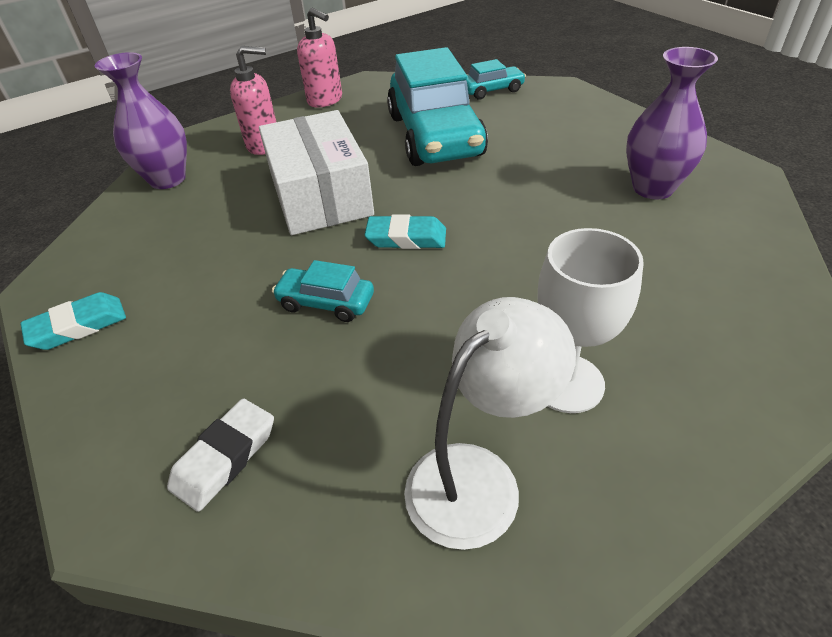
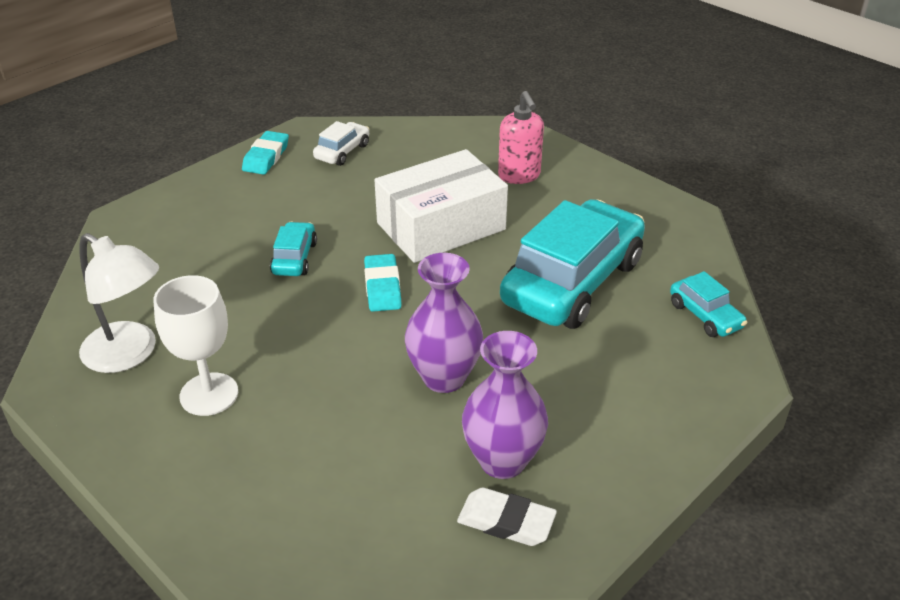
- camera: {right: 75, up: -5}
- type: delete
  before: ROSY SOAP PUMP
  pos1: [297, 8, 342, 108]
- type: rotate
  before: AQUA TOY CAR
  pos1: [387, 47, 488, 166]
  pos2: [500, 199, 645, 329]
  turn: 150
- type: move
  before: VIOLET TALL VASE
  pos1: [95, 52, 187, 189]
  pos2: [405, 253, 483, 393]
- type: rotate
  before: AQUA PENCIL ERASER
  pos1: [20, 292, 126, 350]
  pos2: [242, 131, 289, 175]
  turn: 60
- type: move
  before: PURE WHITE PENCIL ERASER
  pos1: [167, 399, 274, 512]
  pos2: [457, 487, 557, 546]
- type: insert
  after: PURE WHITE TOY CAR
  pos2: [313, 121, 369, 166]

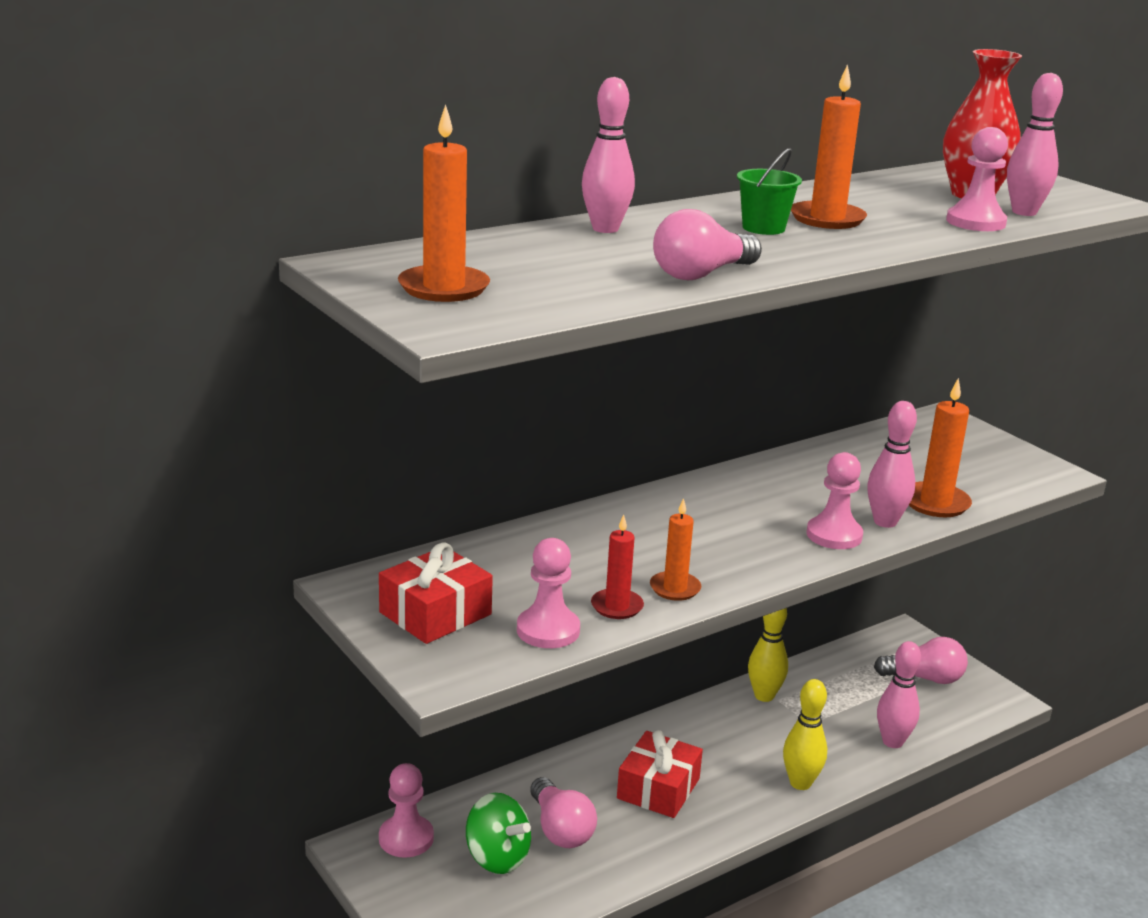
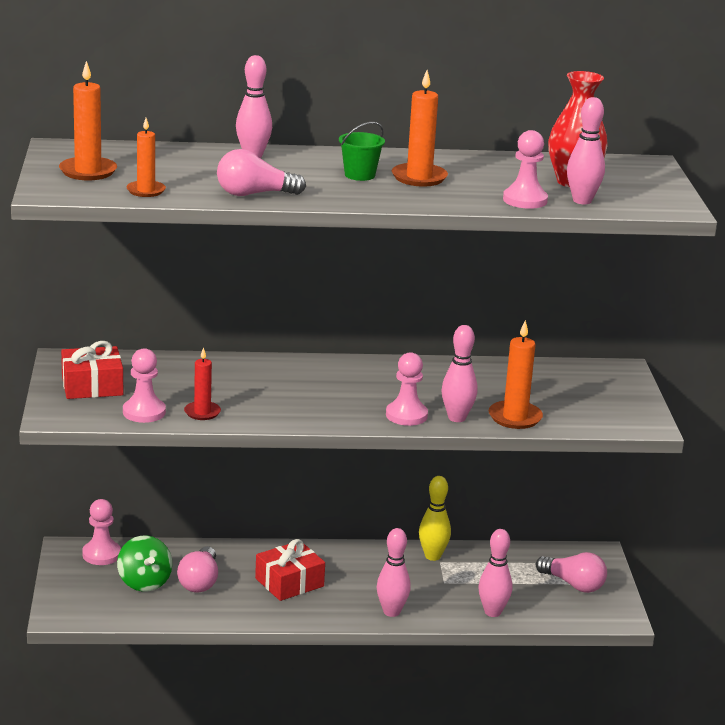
- camera: {right: 30, up: 0}
- type: move
  before: BRIGHT ORANGE CANDLE
  pos1: [650, 498, 701, 601]
  pos2: [127, 118, 166, 197]
- type: recolor
  before: YELLOW TENPIN
  after: ROSY TENPIN
  pos1: [783, 679, 827, 790]
  pos2: [377, 528, 411, 617]

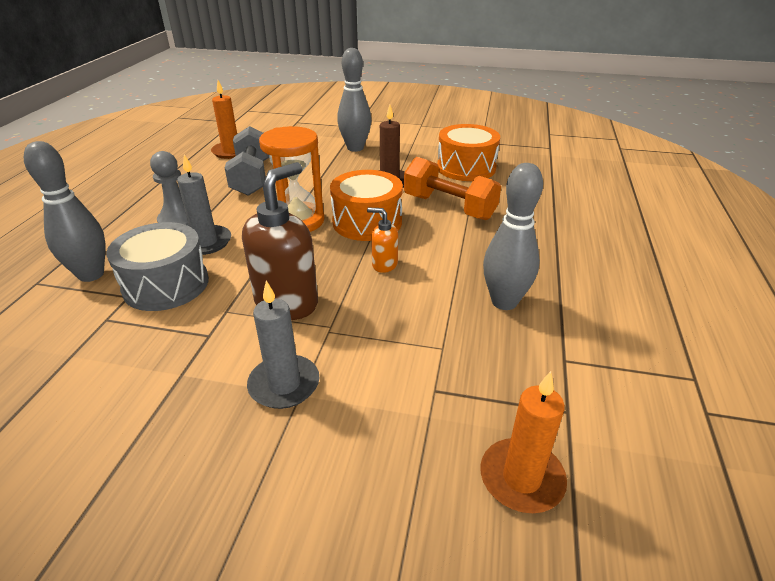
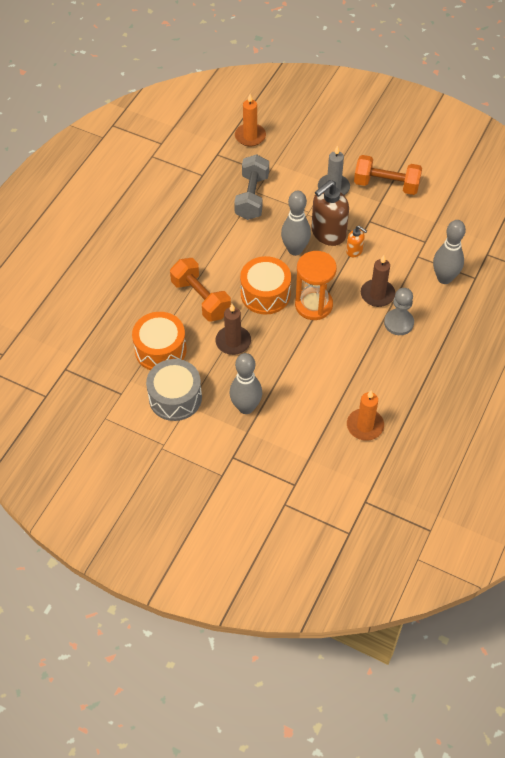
- camera: {right: -165, up: 20}
- type: move
  before: ASH-GREY HAND WEIGHT
  pos1: [225, 126, 269, 196]
  pos2: [234, 154, 269, 220]
- type: recolor
  before: ASH-GREY CANDLE
  after: RUSSET CANDLE
  pos1: [177, 154, 231, 255]
  pos2: [361, 255, 395, 307]
- type: move
  before: ASH-GREY TENPIN
  pos1: [483, 163, 543, 310]
  pos2: [281, 191, 311, 256]
- type: move
  before: BRIGHT ORANGE SOAP PUMP
  pos1: [367, 208, 398, 273]
  pos2: [346, 226, 367, 257]
- type: move
  before: ASH-GREY DRUM
  pos1: [107, 222, 209, 311]
  pos2: [146, 359, 202, 421]
- type: insert
  after: BRIGHT ORANGE HAND WEIGHT
  pos2: [354, 155, 422, 195]

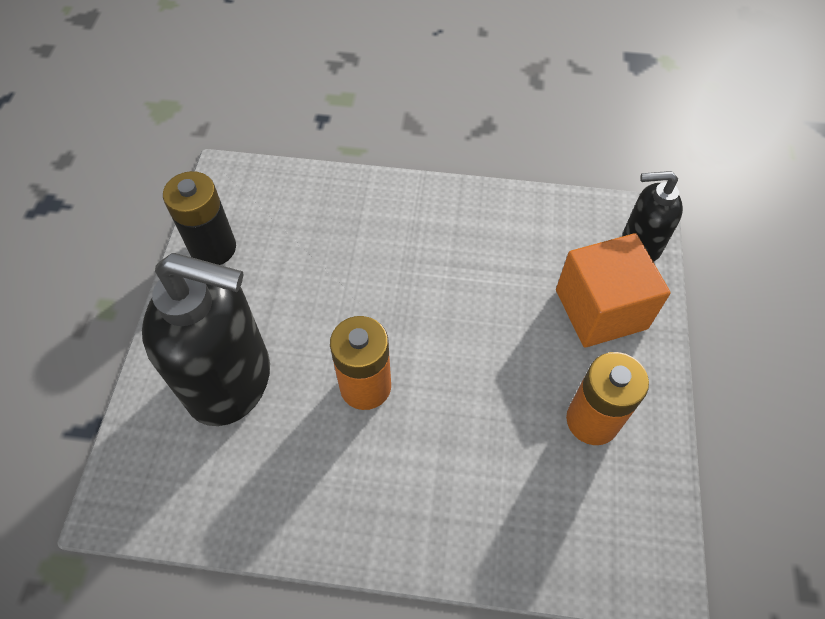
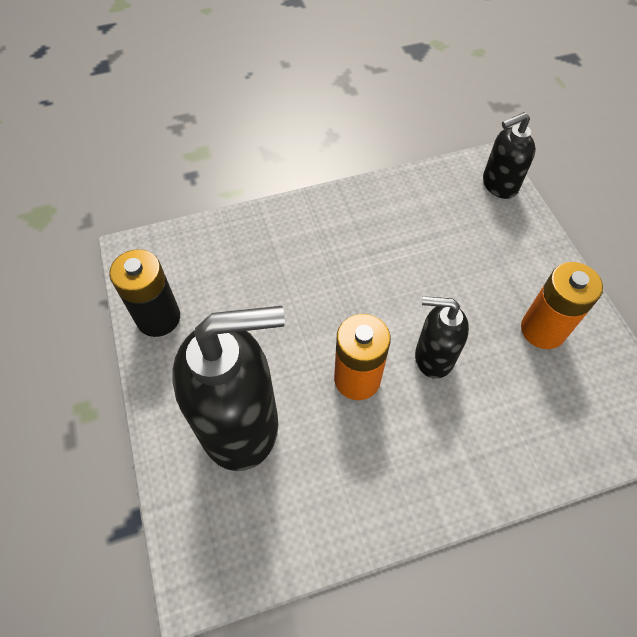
- camera: {right: -25, up: 0}
- type: delete
  before: BRIGHT ORANGE CUBE
  pos1: [556, 233, 671, 348]
- type: insert
  after: BLACK SOAP PUMP
  pos2: [415, 296, 469, 379]

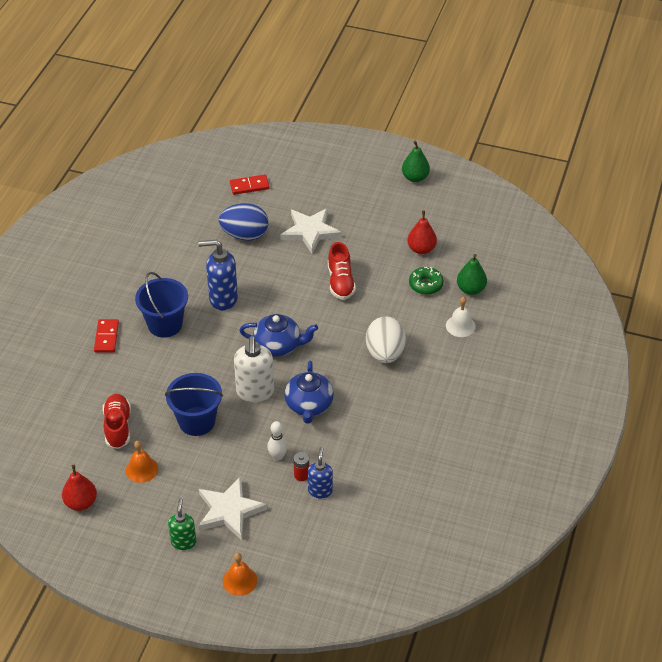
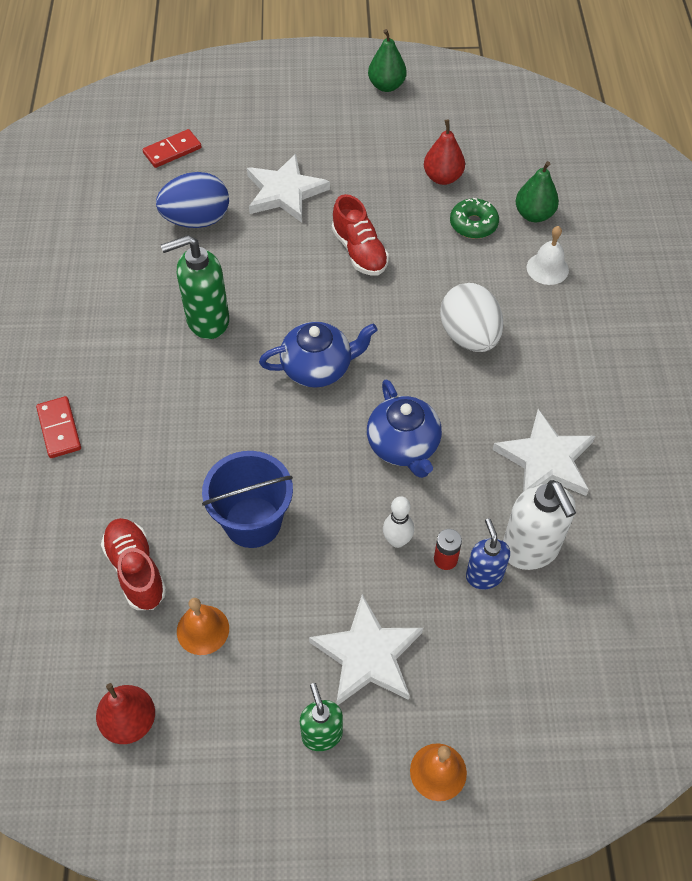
- camera: {right: -20, up: 10}
- type: recolor
  before: COBALT SOAP PUMP
  after: EMERALD SOAP PUMP
  pos1: [198, 240, 238, 311]
  pos2: [161, 235, 229, 339]
- type: delete
  before: COBALT SAND BUCKET
  pos1: [135, 272, 188, 338]
- type: move
  before: PURE WHITE SOAP PUMP
  pos1: [234, 336, 274, 402]
  pos2: [503, 480, 576, 570]
- type: insert
  after: PURE WHITE STAR SHAPE
  pos2: [493, 409, 595, 496]

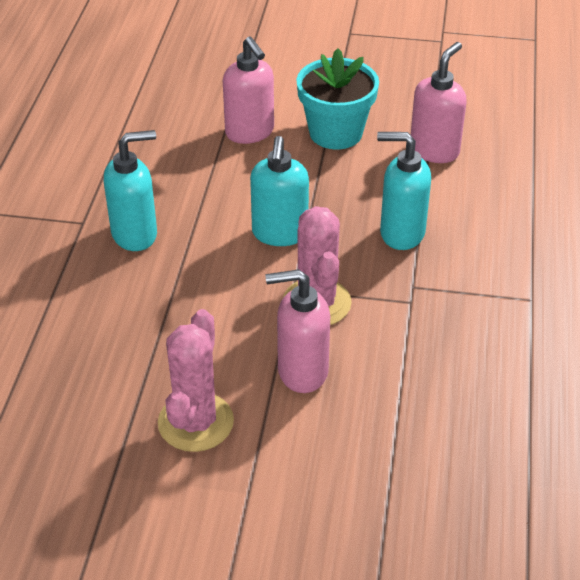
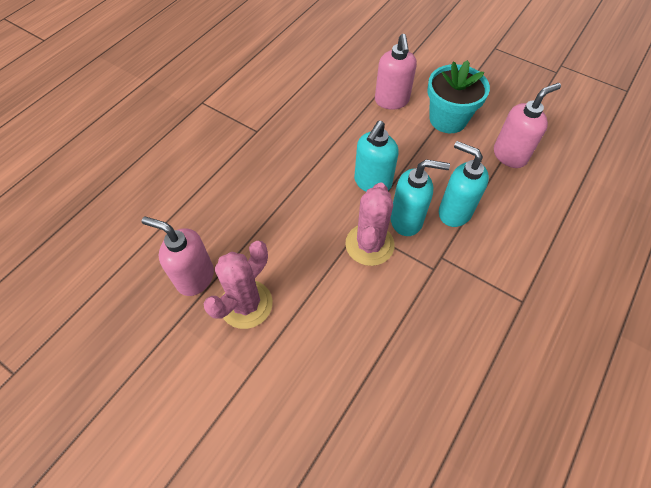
- camera: {right: 25, up: 15}
- type: move
  before: AQUA SOAP PUMP
  pos1: [104, 130, 157, 251]
  pos2: [390, 159, 450, 236]
- type: move
  before: ROSY SOAP PUMP
  pos1: [265, 269, 330, 393]
  pos2: [142, 217, 214, 296]

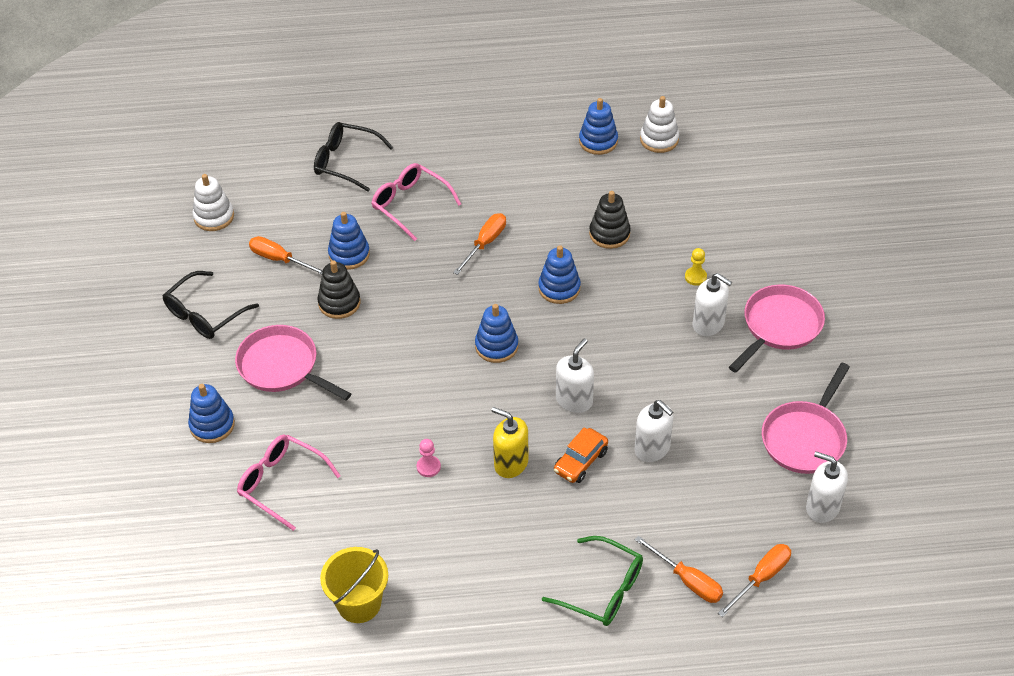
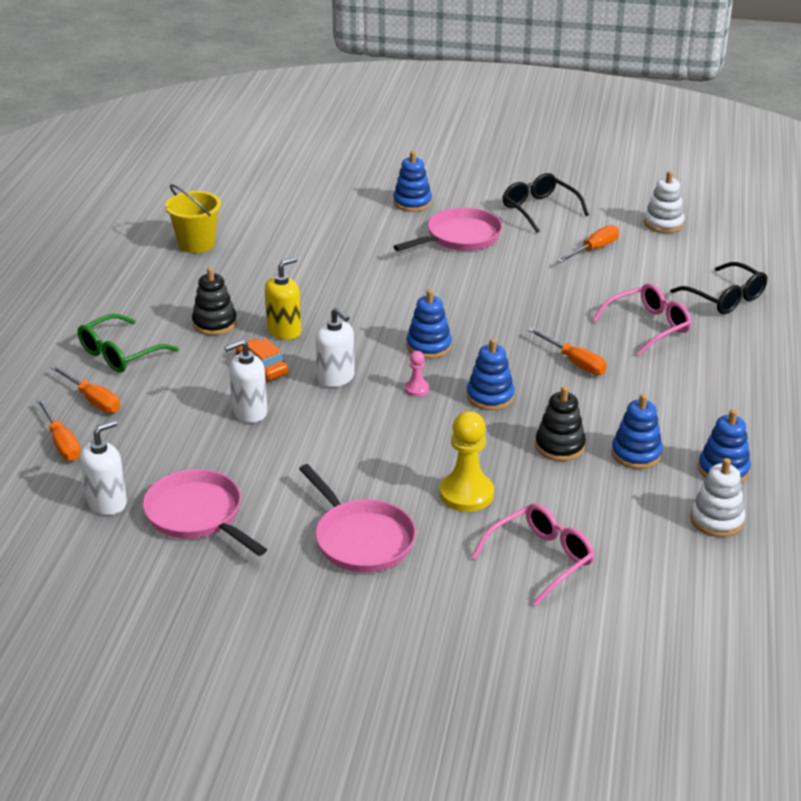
- camera: {right: 105, up: -15}
- type: rotate
  before: BLACK EYEGLASSES
  pos1: [314, 122, 394, 192]
  pos2: [670, 262, 768, 314]
  turn: 105
- type: move
  before: COBALT STACKING RINGS
  pos1: [328, 212, 370, 270]
  pos2: [611, 394, 663, 469]
- type: resize
  before: YELLOW PAWN
  pos1: [685, 248, 707, 286]
  pos2: [440, 411, 494, 512]
  scale: 2.0
- type: move
  before: BLACK STACKING RINGS
  pos1: [317, 260, 361, 319]
  pos2: [192, 267, 237, 335]
- type: delete
  before: PURE WHITE SOAP PUMP
  pos1: [693, 273, 732, 336]
- type: move
  before: ROSY EYEGLASSES
  pos1: [237, 434, 341, 531]
  pos2: [471, 503, 595, 606]
- type: move
  before: ROSY PAWN
  pos1: [417, 439, 441, 477]
  pos2: [405, 351, 429, 397]
- type: rotate
  before: BRIGHT ORANGE HAND SCREWDRIVER
  pos1: [635, 536, 723, 603]
  pos2: [51, 365, 120, 413]
  turn: -105

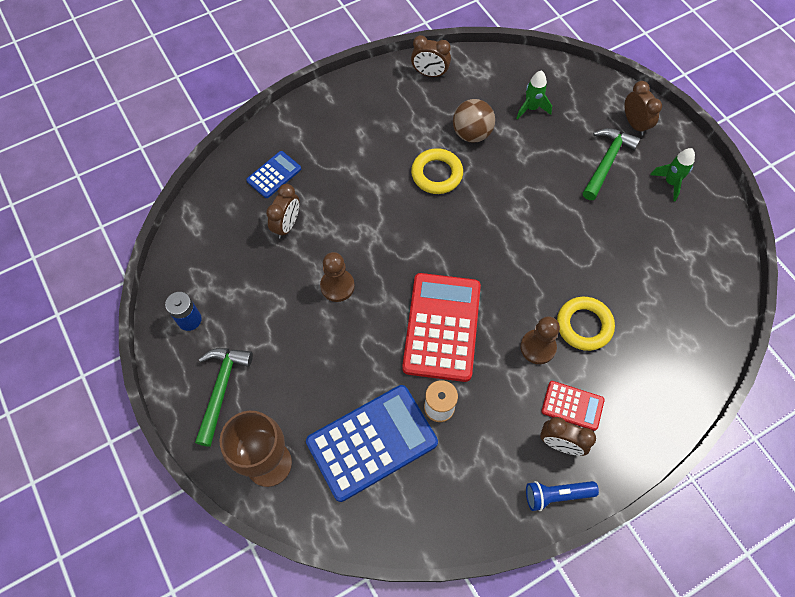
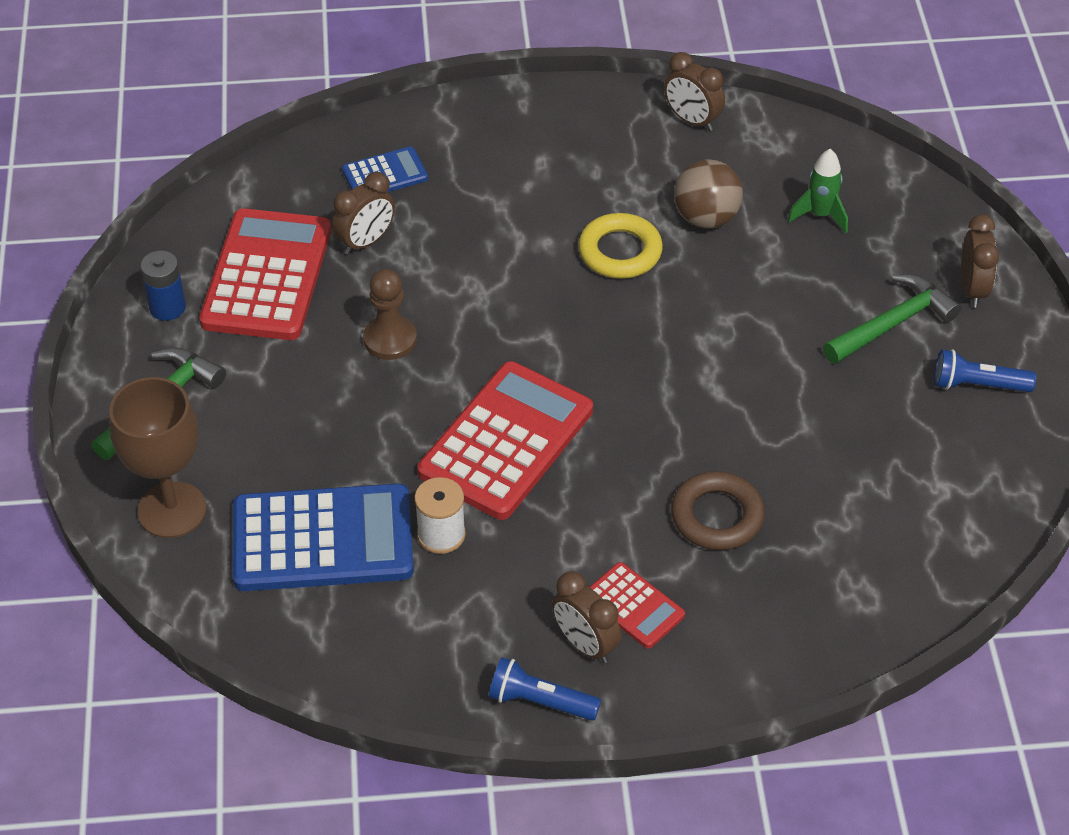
- camera: {right: 25, up: -15}
- type: replace
  before: EMERALD SPACESHIP
  after: COBALT POCKET TORCH
  pos1: [650, 148, 695, 201]
  pos2: [934, 349, 1036, 392]
- type: recolor
  before: YELLOW TORUS
  after: RUSSET TORUS
  pos1: [557, 297, 615, 351]
  pos2: [671, 471, 765, 550]
- type: delete
  before: RUSSET PAWN
  pos1: [520, 316, 560, 364]
- type: insert
  after: RED ADDING MACHINE
  pos2: [199, 208, 331, 340]

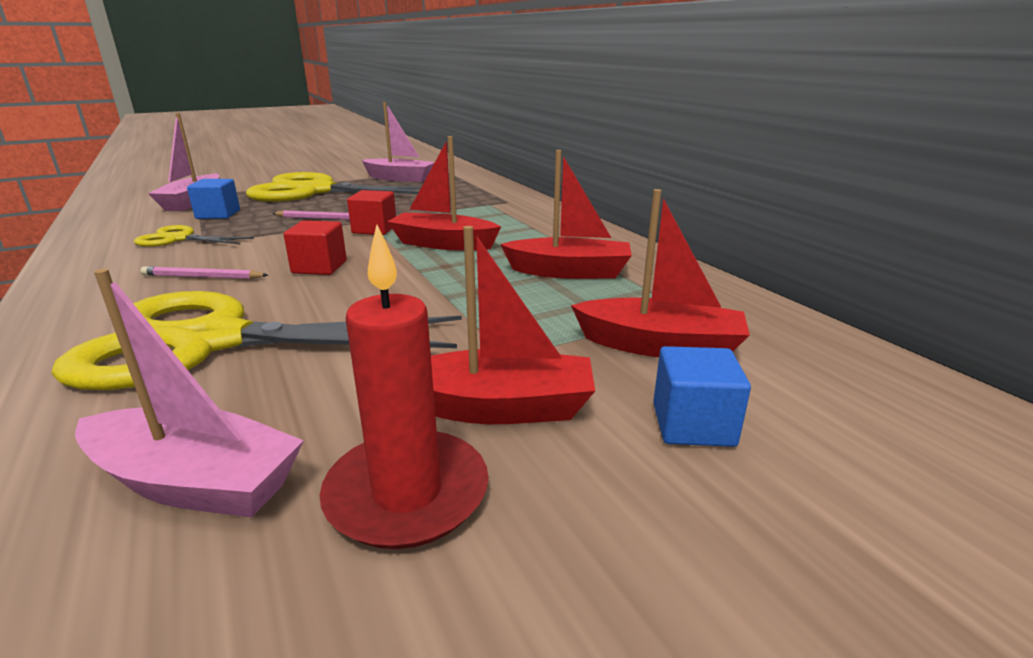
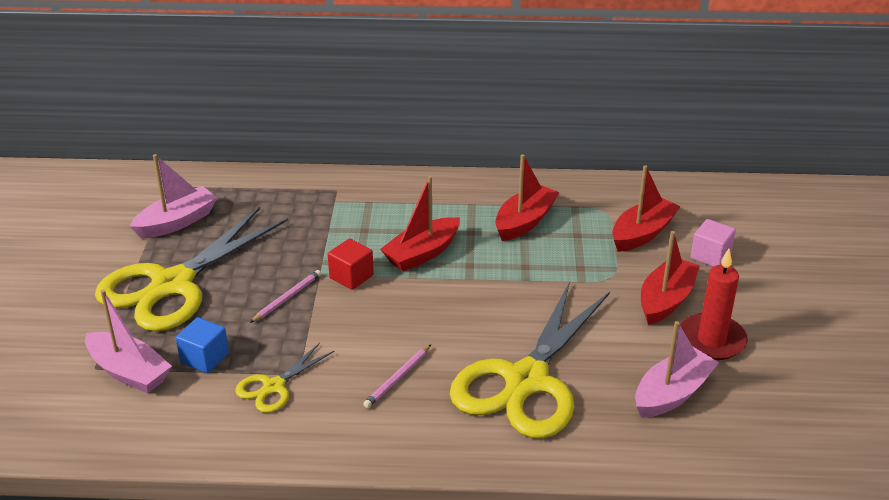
- camera: {right: -60, up: 10}
- type: delete
  before: RED CUBE
  pos1: [284, 220, 347, 275]
- type: recolor
  before: COBALT CUBE
  after: ROSY CUBE
  pos1: [653, 346, 751, 447]
  pos2: [690, 219, 736, 267]

